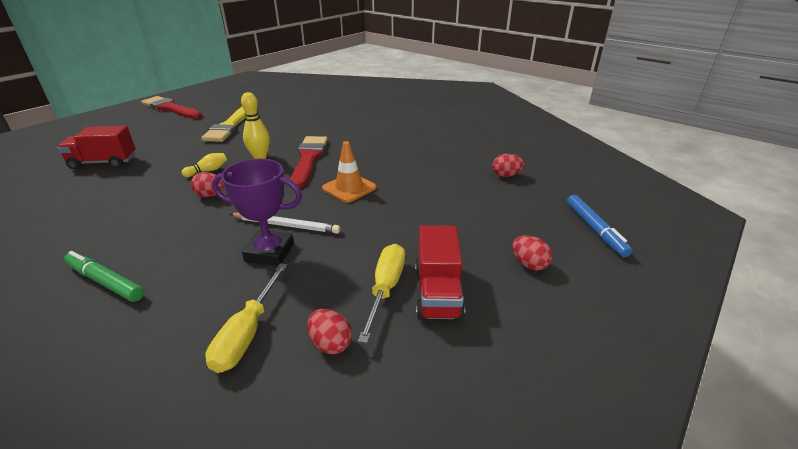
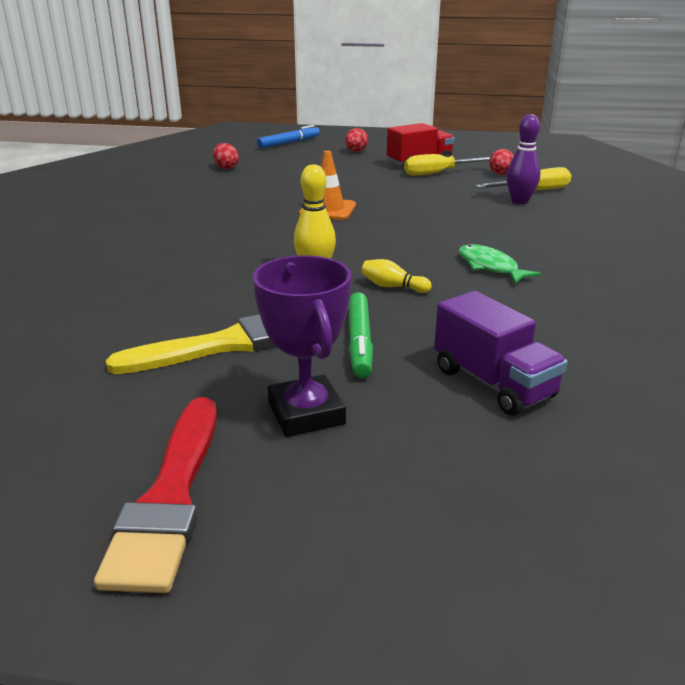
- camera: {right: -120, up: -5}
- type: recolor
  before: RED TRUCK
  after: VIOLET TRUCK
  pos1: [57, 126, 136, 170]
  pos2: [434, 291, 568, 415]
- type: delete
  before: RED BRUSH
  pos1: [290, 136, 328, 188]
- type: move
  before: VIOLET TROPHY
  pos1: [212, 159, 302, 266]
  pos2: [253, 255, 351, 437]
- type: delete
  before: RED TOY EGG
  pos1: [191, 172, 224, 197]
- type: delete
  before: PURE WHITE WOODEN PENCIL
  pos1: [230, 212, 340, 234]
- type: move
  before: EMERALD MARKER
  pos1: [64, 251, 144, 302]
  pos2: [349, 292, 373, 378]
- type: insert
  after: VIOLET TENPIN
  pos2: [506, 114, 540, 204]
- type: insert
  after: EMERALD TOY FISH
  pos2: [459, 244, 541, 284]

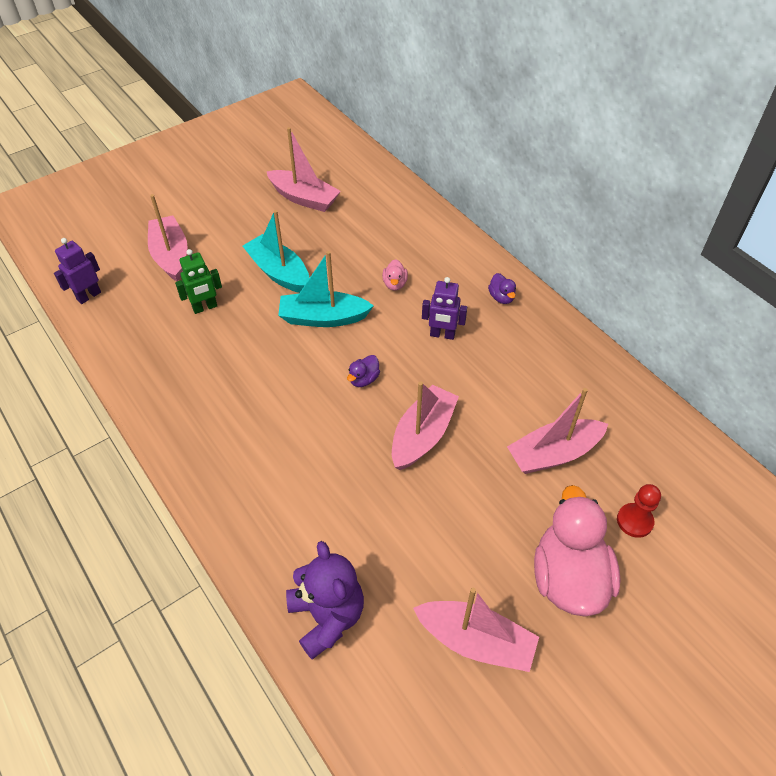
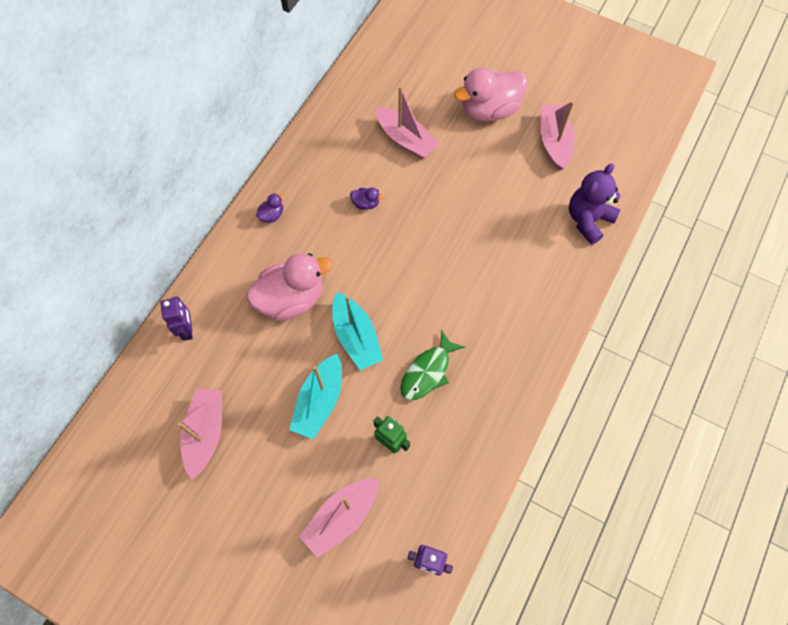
- camera: {right: -115, up: 15}
- type: resize
  before: ROSY DUCK
  pos1: [382, 259, 408, 291]
  pos2: [247, 253, 333, 321]
  scale: 2.39
- type: move
  before: VIOLET ROBOT
  pos1: [422, 277, 467, 340]
  pos2: [161, 296, 193, 341]
- type: move
  before: VIOLET DUCK
  pos1: [347, 355, 380, 387]
  pos2: [350, 187, 384, 210]
- type: delete
  before: ROSY BOAT
  pos1: [392, 382, 459, 470]
- type: delete
  before: RED PAWN
  pos1: [617, 484, 661, 538]
- type: insert
  after: EMERALD TOY FISH
  pos2: [400, 330, 465, 400]

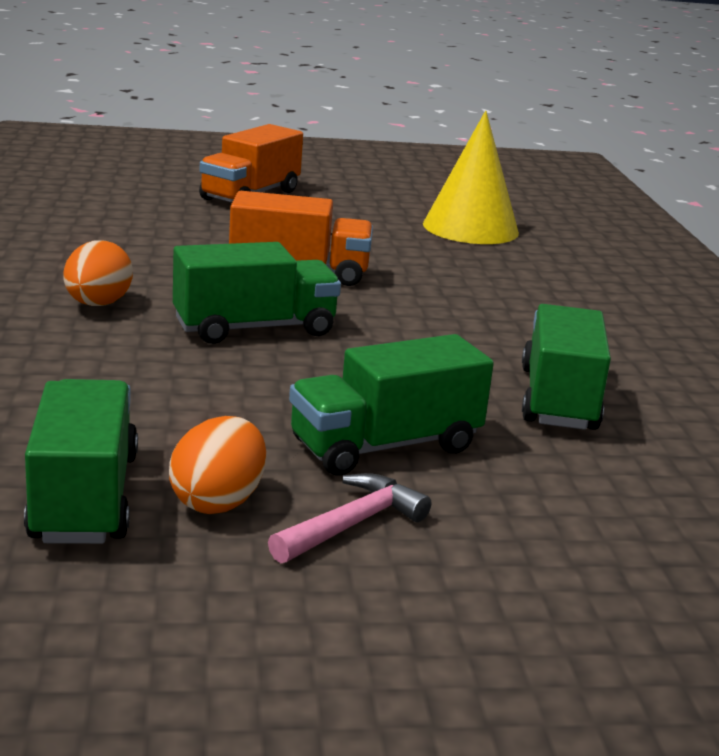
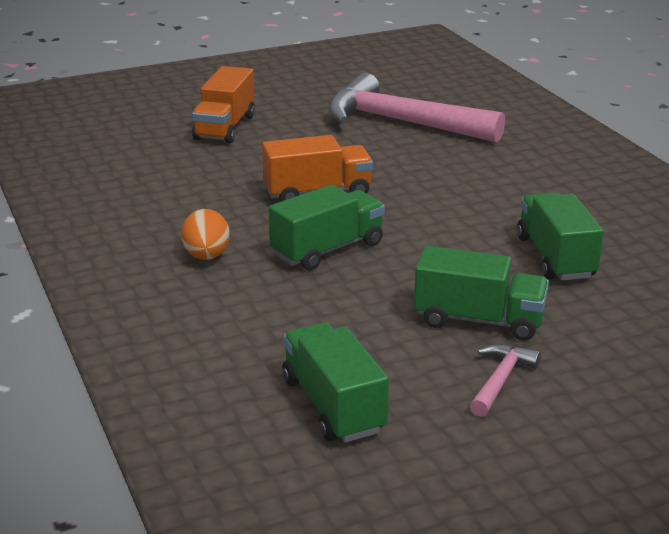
- camera: {right: -15, up: 5}
- type: replace
  before: YELLOW CONE SHAPE
  after: ROSY HAMMER
  pos1: [423, 111, 519, 244]
  pos2: [329, 73, 505, 143]
- type: rotate
  before: EMERALD TRUCK
  pos1: [289, 334, 494, 475]
  pos2: [414, 246, 549, 341]
  turn: -120
- type: delete
  before: BRIGHT ORANGE TOY EGG
  pos1: [169, 416, 266, 514]

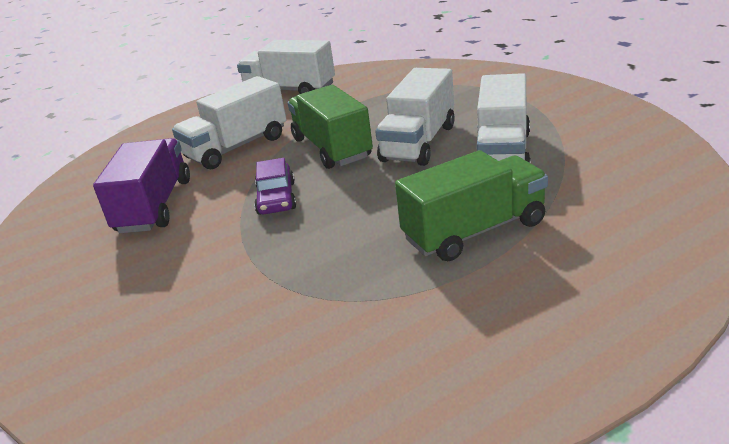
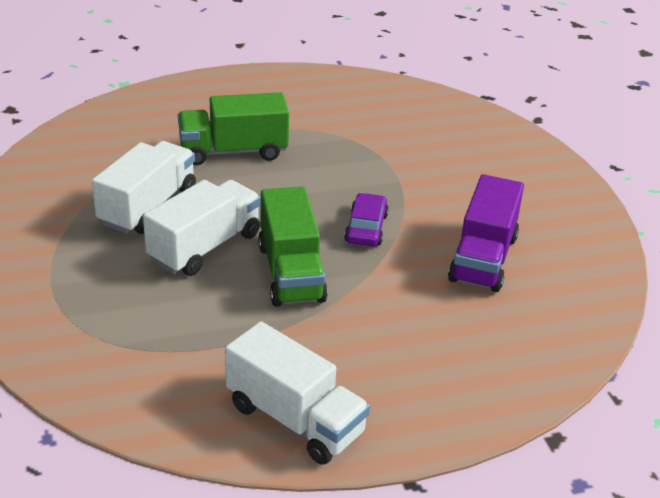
- camera: {right: -170, up: 5}
- type: delete
  before: PURE WHITE TRUCK
  pos1: [172, 76, 287, 169]

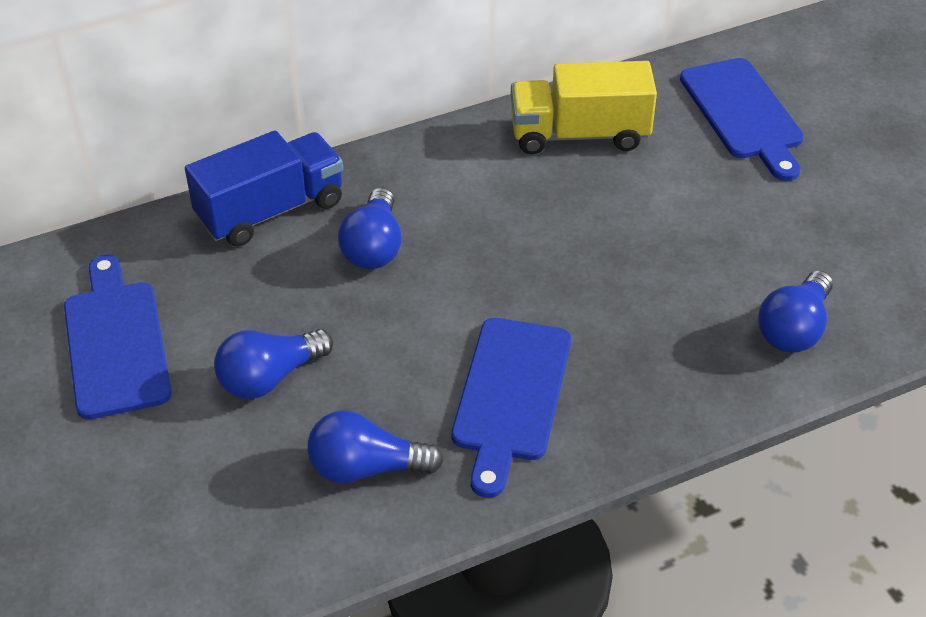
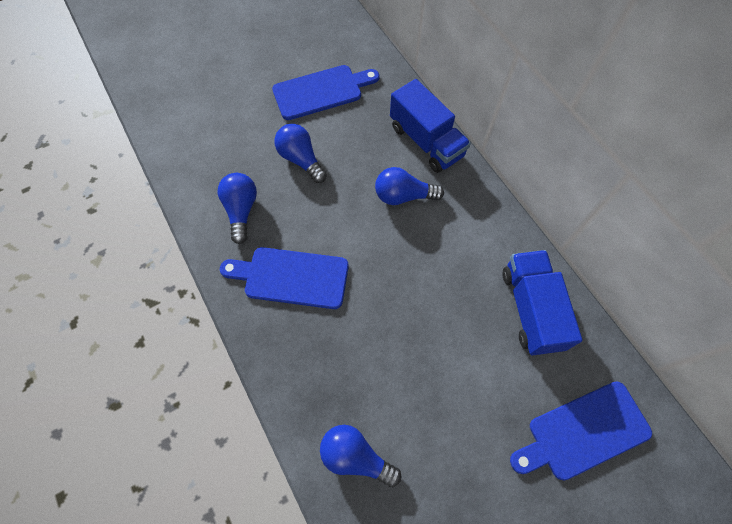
- camera: {right: 85, up: 20}
- type: recolor
  before: YELLOW TRUCK
  after: COBALT TRUCK
  pos1: [511, 61, 657, 155]
  pos2: [503, 250, 582, 355]

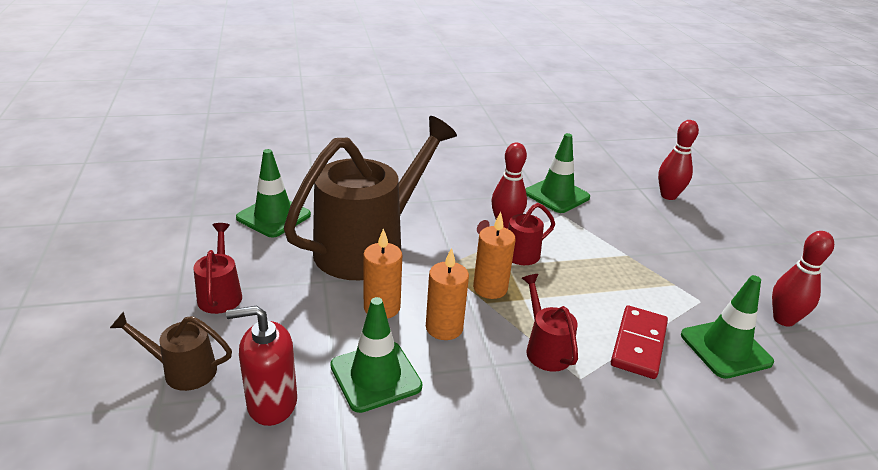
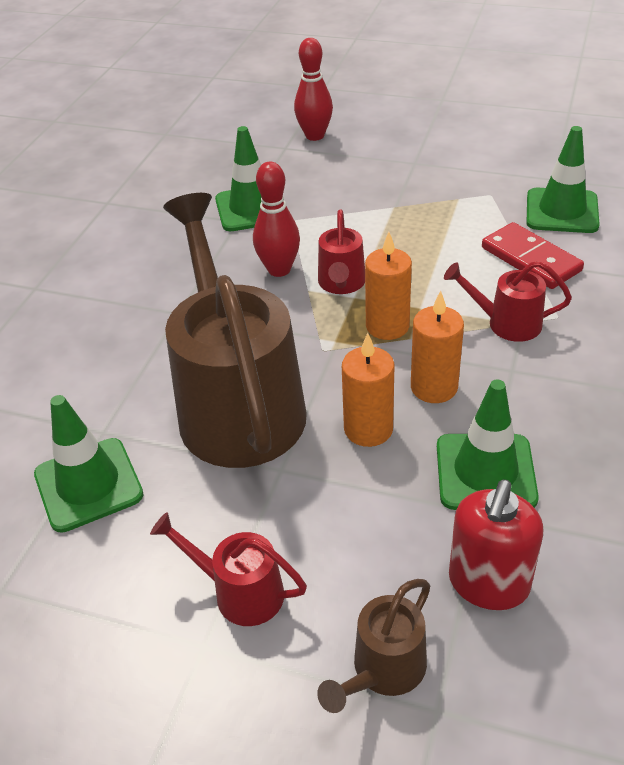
- camera: {right: -55, up: 10}
- type: delete
  before: RED TENPIN
  pos1: [772, 231, 834, 327]

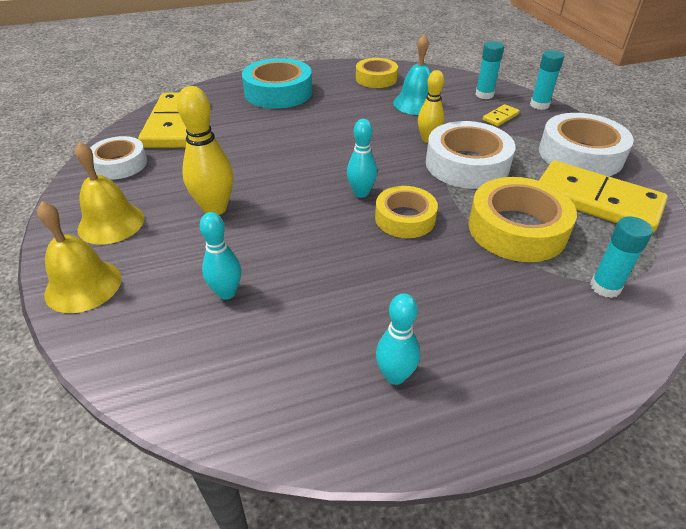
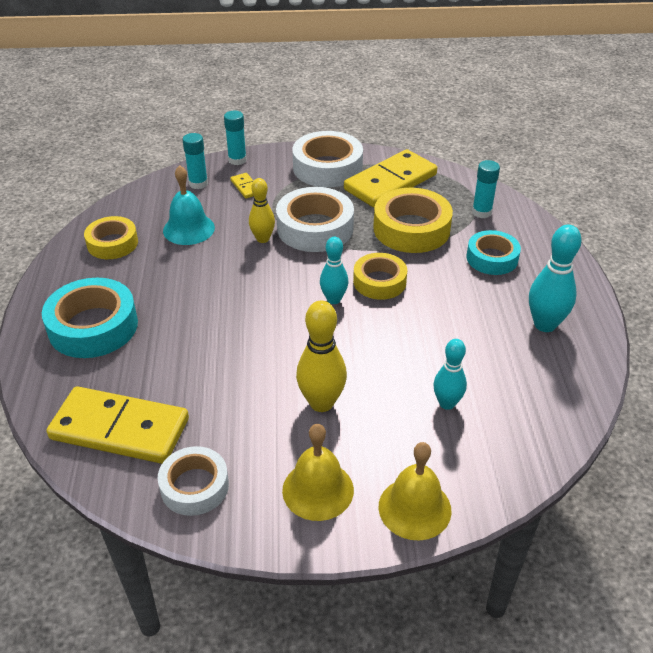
- camera: {right: -75, up: 0}
- type: resize
  before: AQUA TENPIN
  pos1: [376, 293, 420, 385]
  pos2: [529, 225, 581, 332]
  scale: 1.52
- type: insert
  after: AQUA TAPE
  pos2: [467, 230, 521, 275]

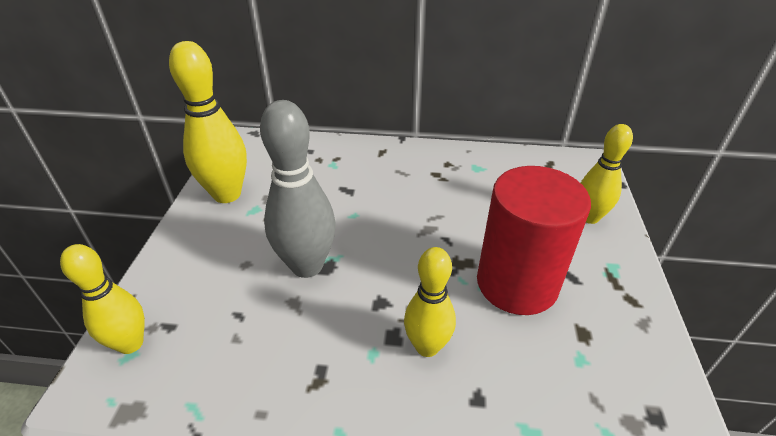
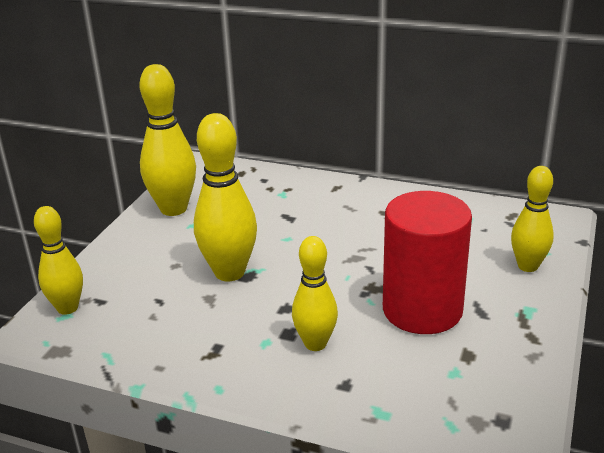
- camera: {right: 15, up: -10}
- type: recolor
  before: ASH-GREY TENPIN
  after: YELLOW TENPIN
  pos1: [260, 100, 336, 278]
  pos2: [194, 113, 257, 281]

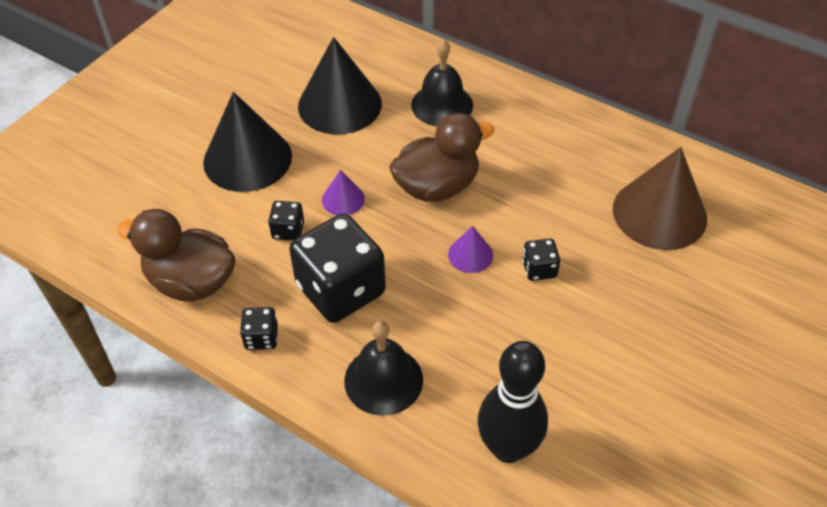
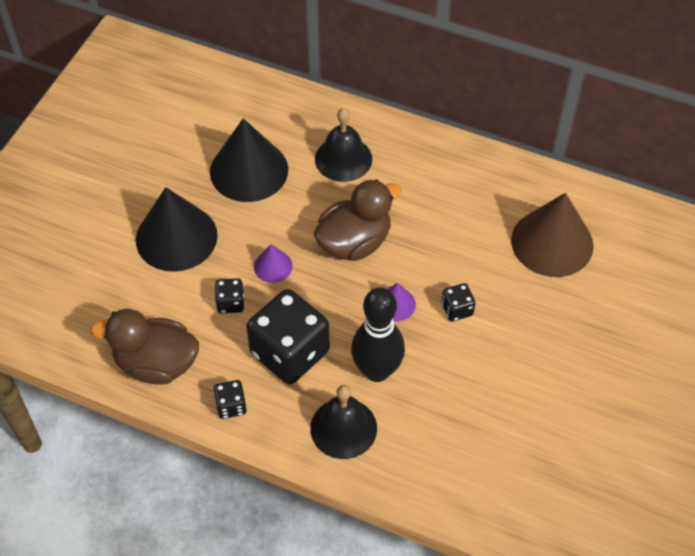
- camera: {right: -10, up: 5}
- type: move
  before: BLACK TENPIN
  pos1: [477, 341, 548, 463]
  pos2: [351, 287, 405, 382]

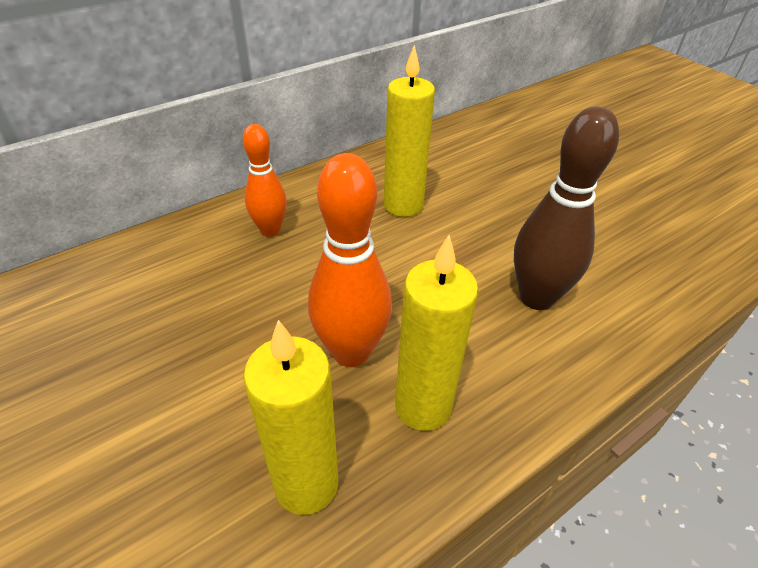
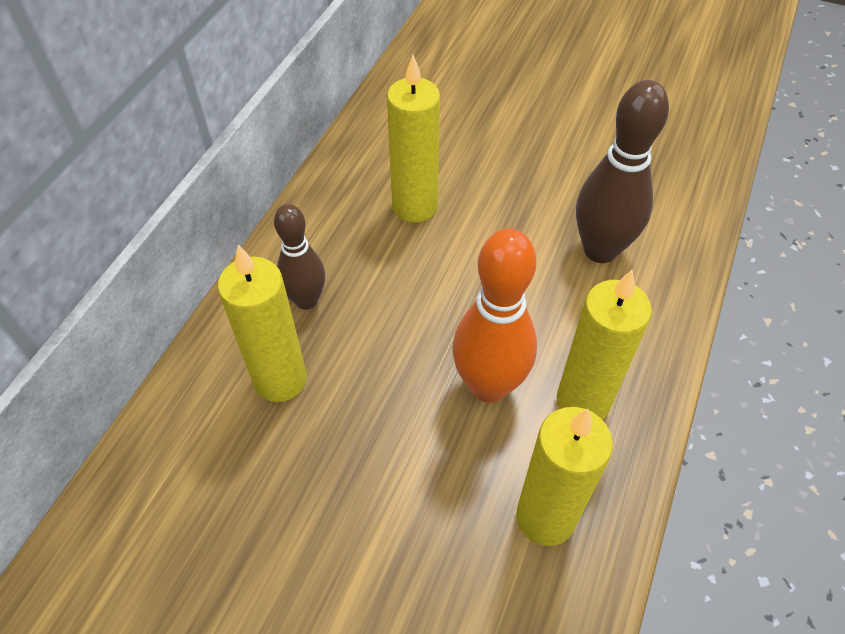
- camera: {right: -30, up: 10}
- type: recolor
  before: BRIGHT ORANGE TENPIN
  after: RUSSET TENPIN
  pos1: [243, 124, 287, 237]
  pos2: [274, 204, 325, 310]
- type: insert
  after: YELLOW CANDLE
  pos2: [218, 245, 307, 402]

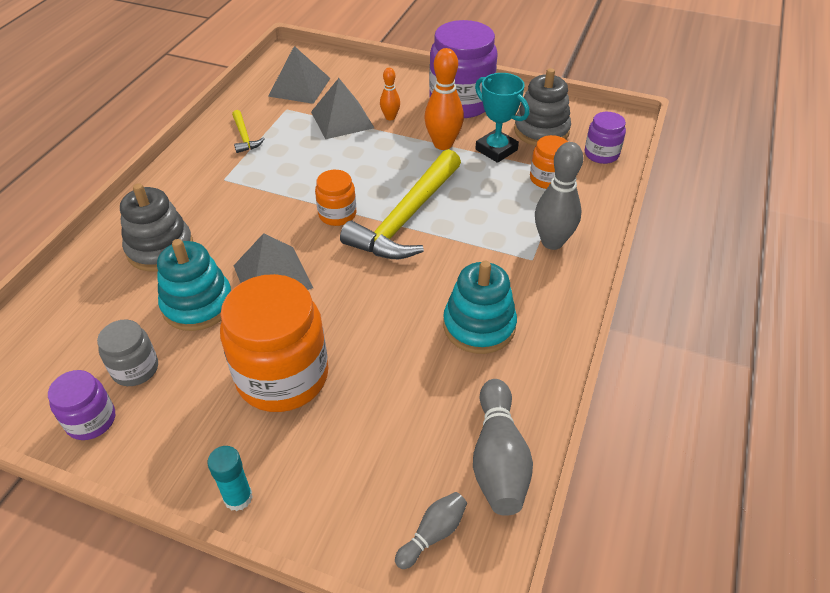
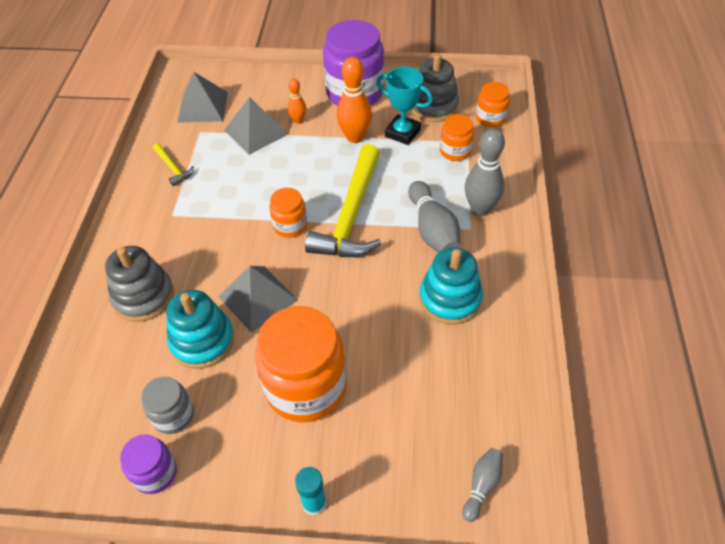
- camera: {right: -15, up: 5}
- type: recolor
  before: VIOLET PRESERVE JAR
  after: BRIGHT ORANGE PRESERVE JAR
  pos1: [585, 112, 626, 164]
  pos2: [476, 82, 510, 127]
- type: move
  before: ASH-GREY TENPIN
  pos1: [473, 379, 533, 516]
  pos2: [408, 181, 461, 252]

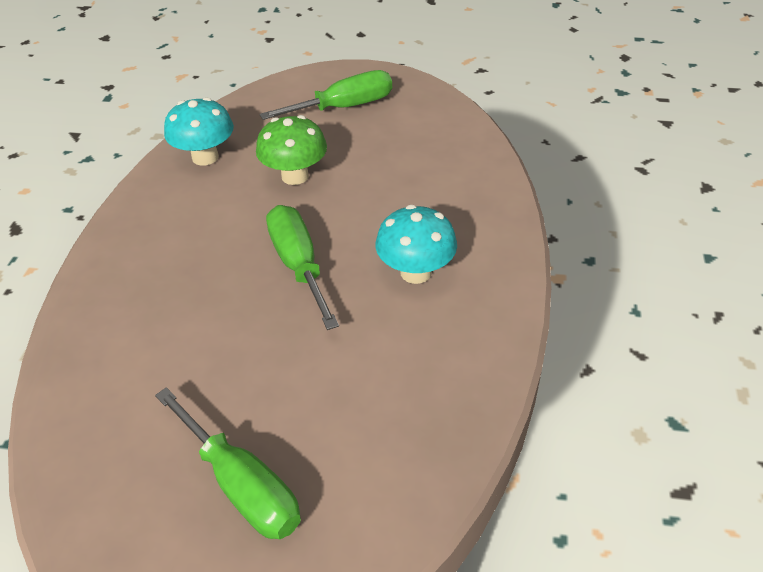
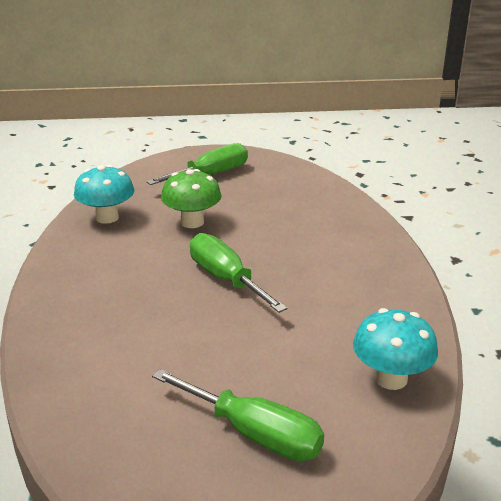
- camera: {right: -15, up: -15}
- type: move
  before: AQUA MUSHROOM
  pos1: [375, 205, 457, 284]
  pos2: [353, 308, 438, 390]

